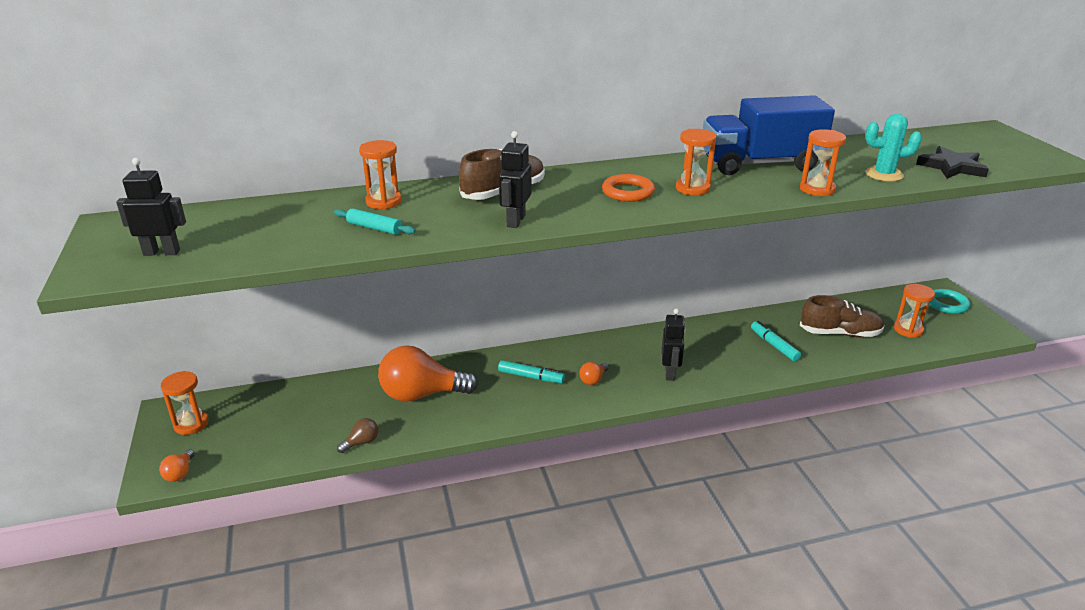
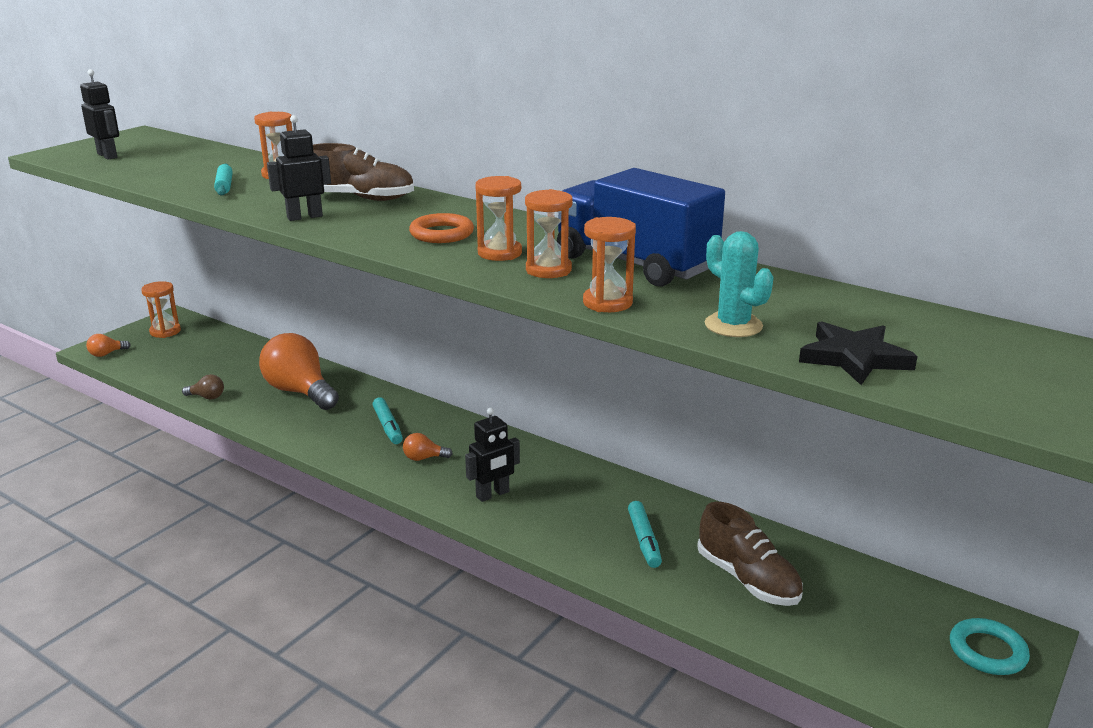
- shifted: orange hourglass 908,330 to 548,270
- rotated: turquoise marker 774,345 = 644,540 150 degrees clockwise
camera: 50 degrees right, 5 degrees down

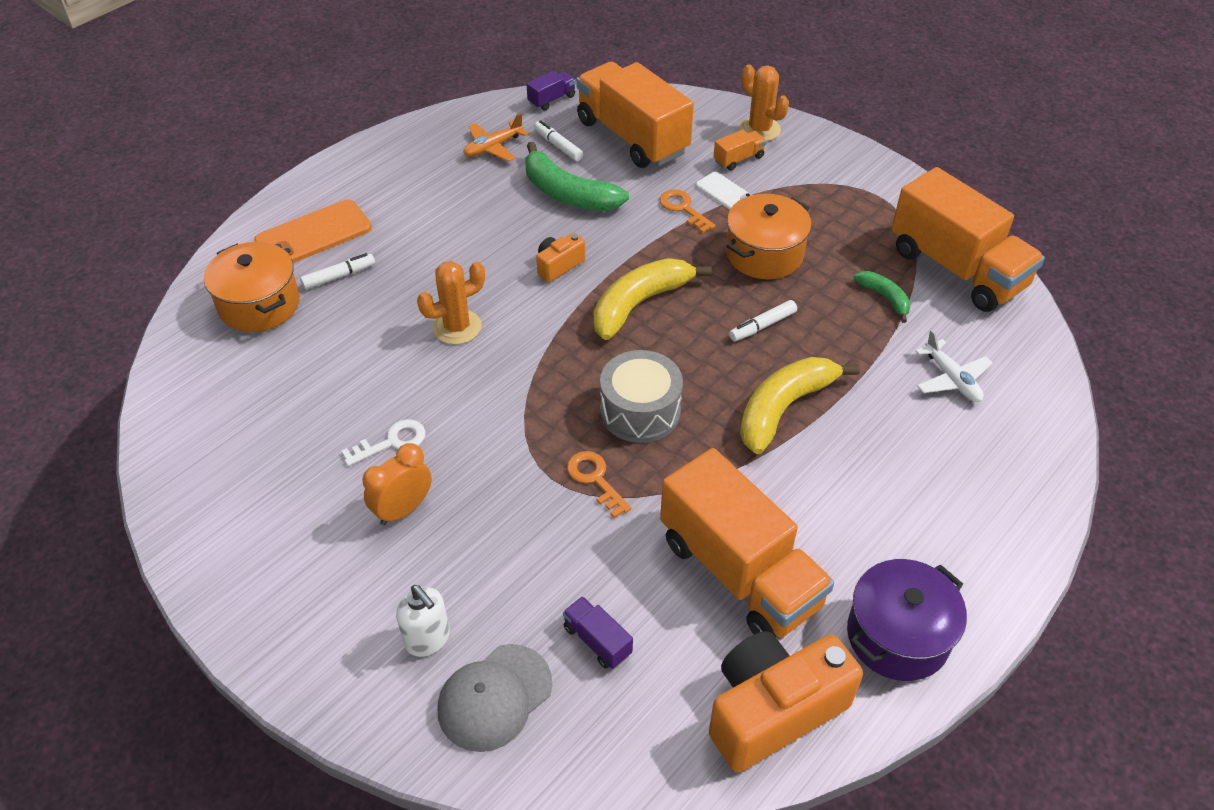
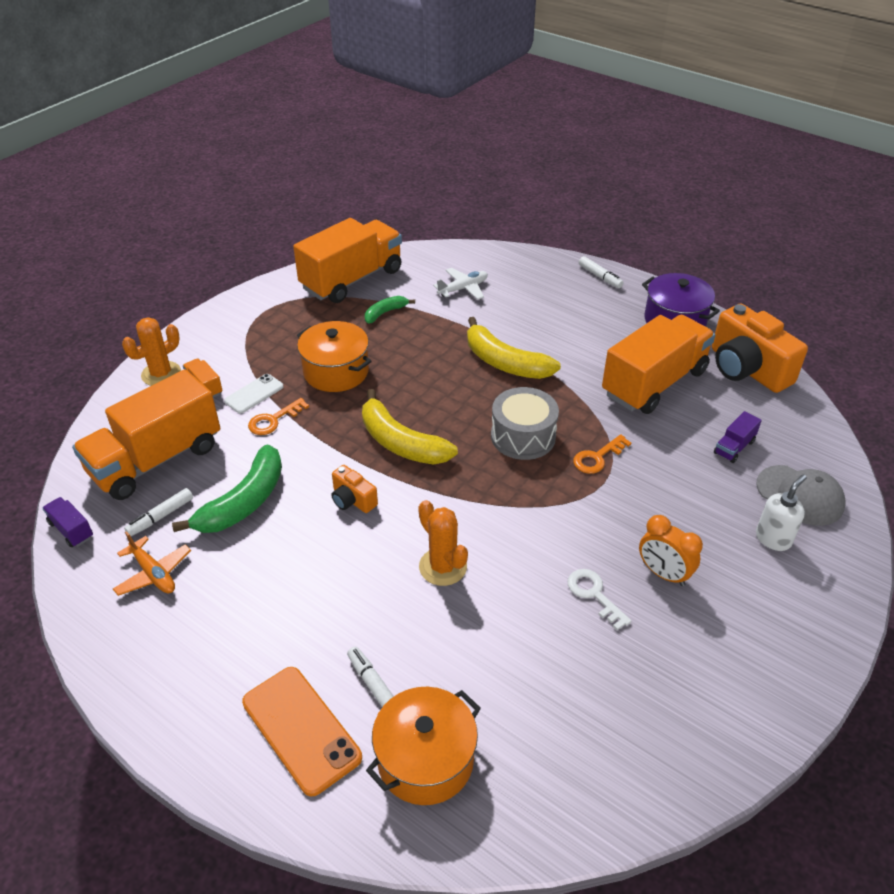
- shifted: white marker 762,326 to 600,276
camera: 95 degrees left, 5 degrees down

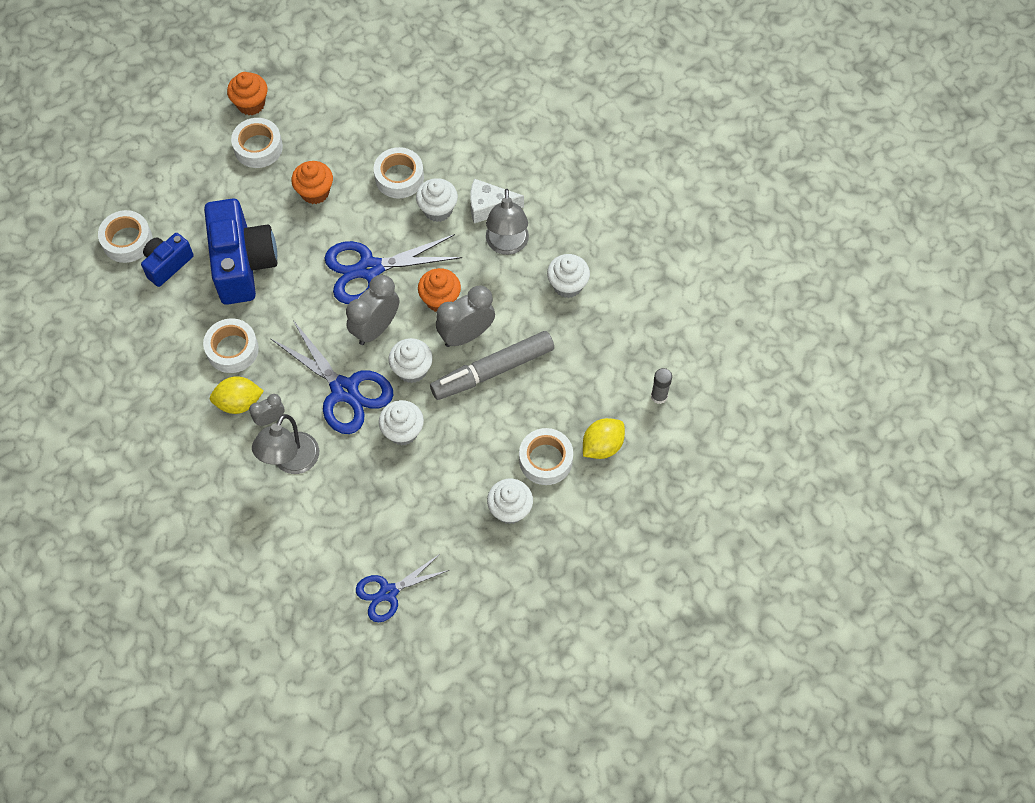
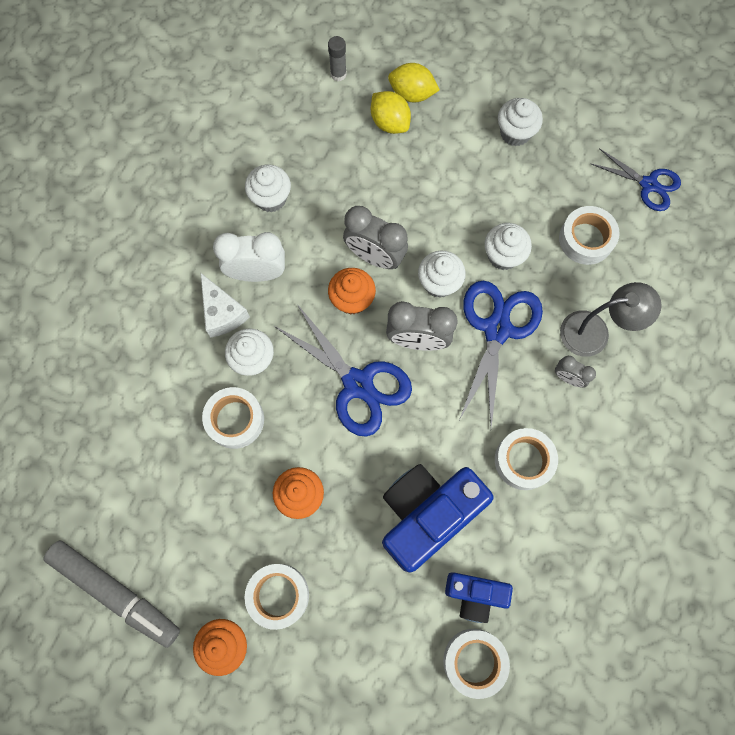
- shifted: yellow lemon 239,403 to 390,122
- shifted: grey marker 493,370 to 115,592
- shifted: white tape 545,460 to 586,239
- swapped: grey lamp 507,245 to white clock 257,273
camera: 120 degrees left, 10 degrees up

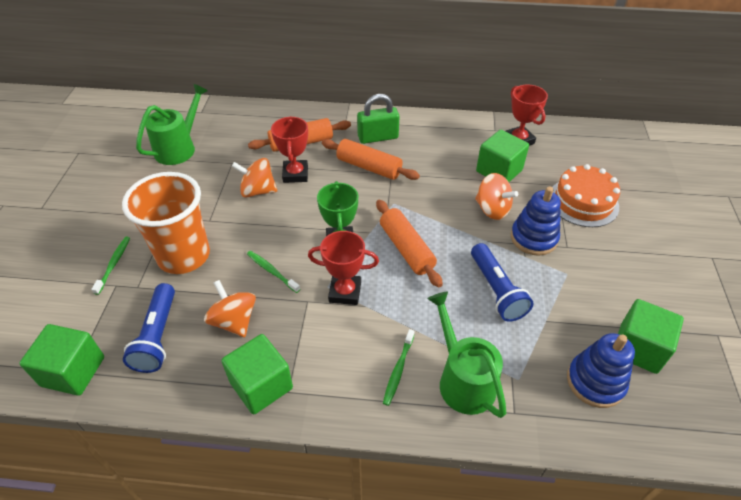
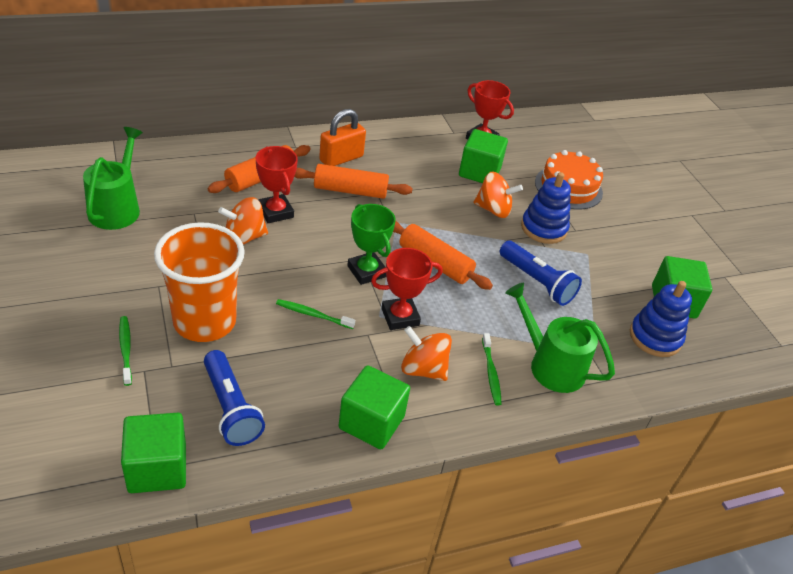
- shifted: orange spinning top 234,321 to 423,369
- repainted: green padlock 378,137 to orange padlock 341,158
camera: 30 degrees left, 5 degrees down

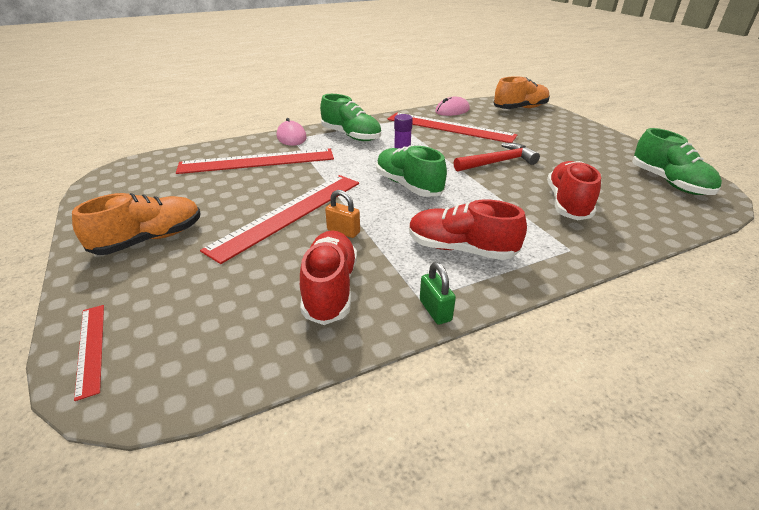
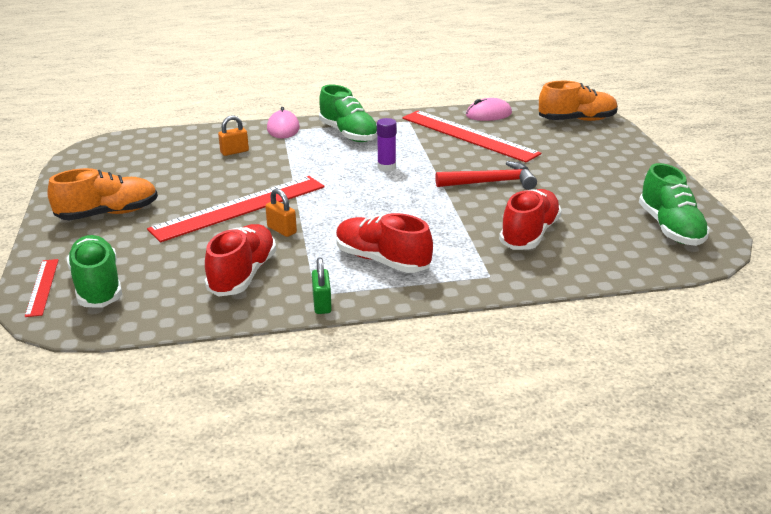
- shifted: green shoe 408,185 to 97,286
- swapped: red ruler 257,161 to orange padlock 234,152
camera: 15 degrees right, 5 degrees down

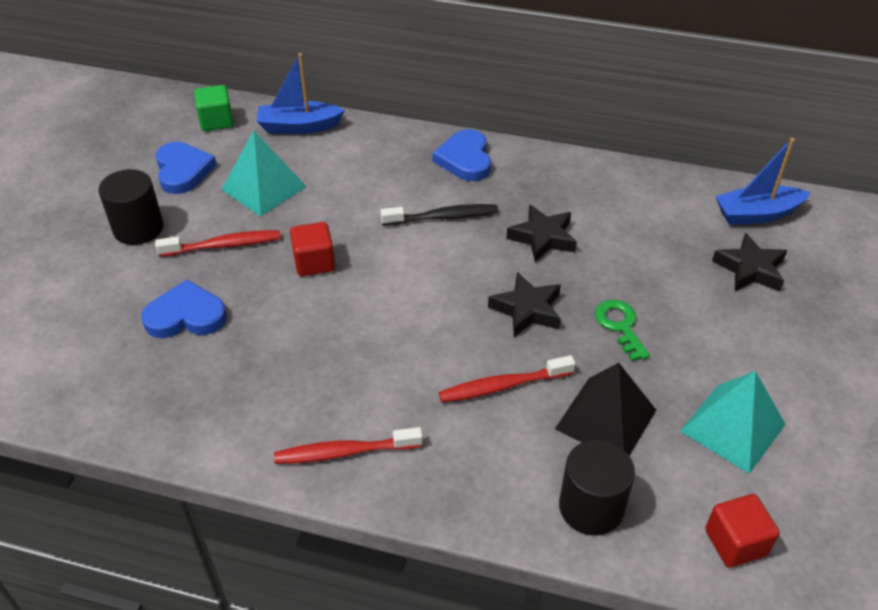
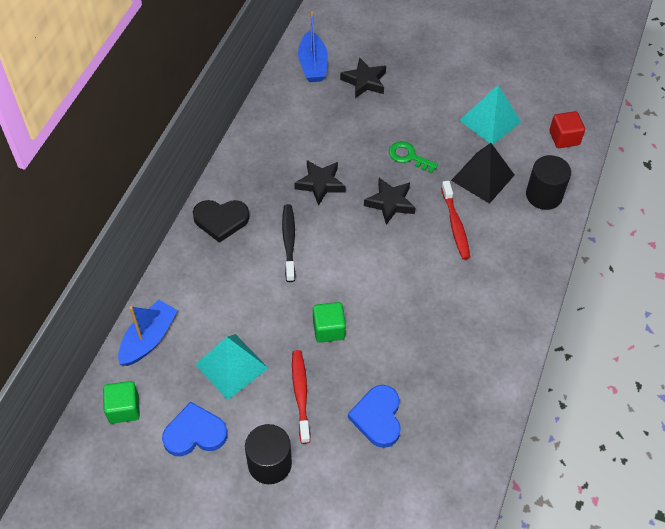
- gone: red toothbrush 344,452
- repainted: red cube 314,262 to green cube 329,329
- repainted: blue heart 465,159 to black heart 221,220
- rotated: blue boat 299,126 = 149,339 150 degrees counterclockwise
- rotated: green key 620,326 = 408,156 45 degrees clockwise
camera: 85 degrees left, 10 degrees up

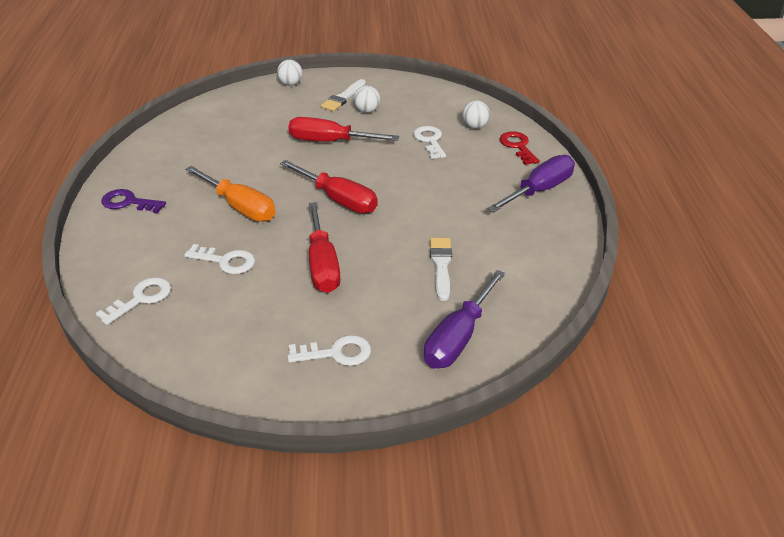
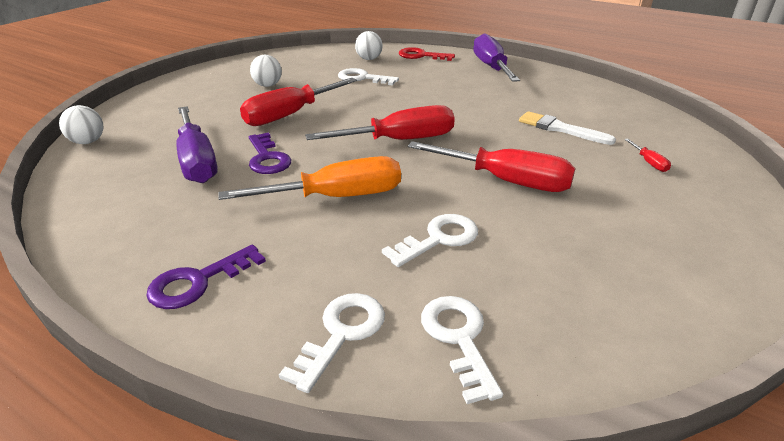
- gone: white brush 343,97
- new: purple key 267,158
- new: red screwdriver 649,163
- shifted: white ball 290,84 to 88,142
- shifted: white key 336,353 to 341,333
- shifted: purple screwdriver 458,338 to 197,161
camera: 55 degrees left, 5 degrees down

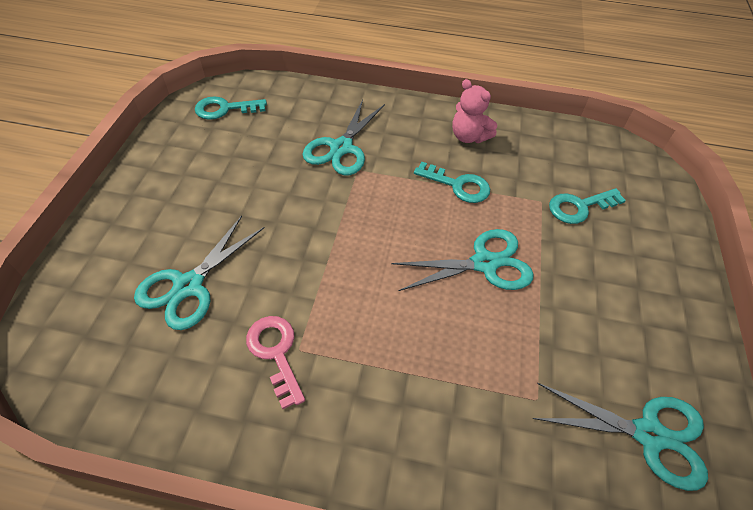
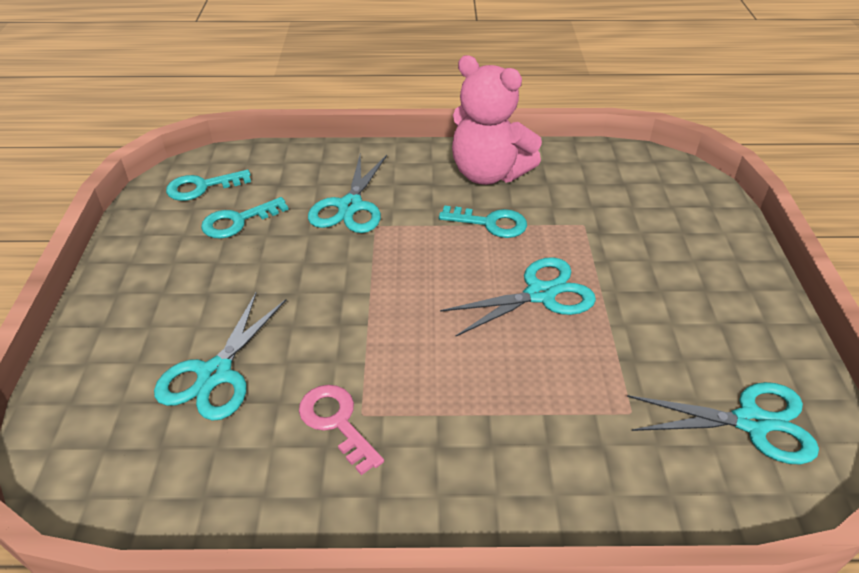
- shifted: turquoise key 579,207 to 237,221
- scaled: pink teddy bear 469,136 = 488,174 x1.77
camera: 10 degrees left, 10 degrees down

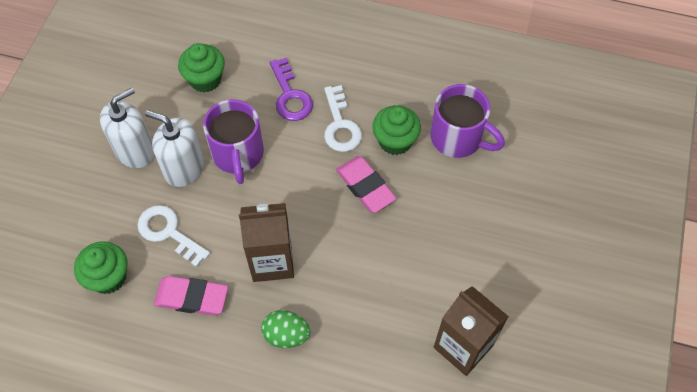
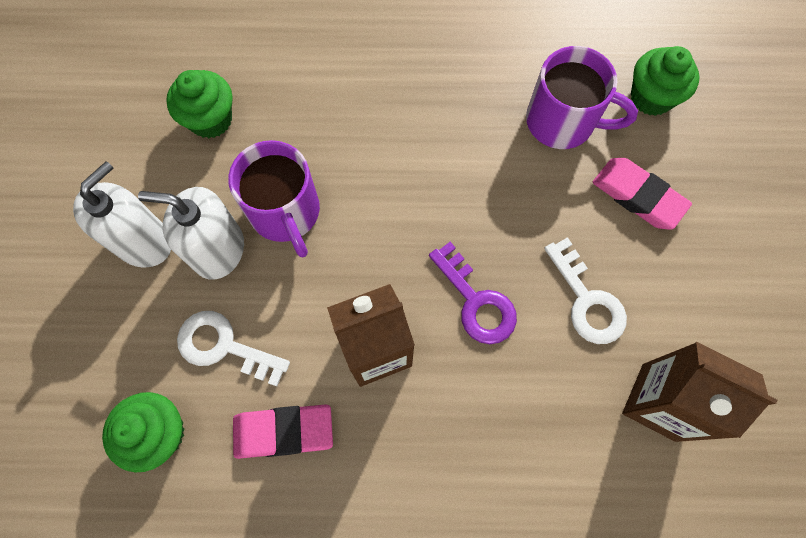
- gone: green egg 286,335
- shifted: purple key 290,96 to 476,302
- shifted: white key 340,125 to 587,300
- shifted: pink eraser 365,186 to 638,196
- shifted: green cupcake 395,141 to 651,97
camera: 15 degrees left, 10 degrees up

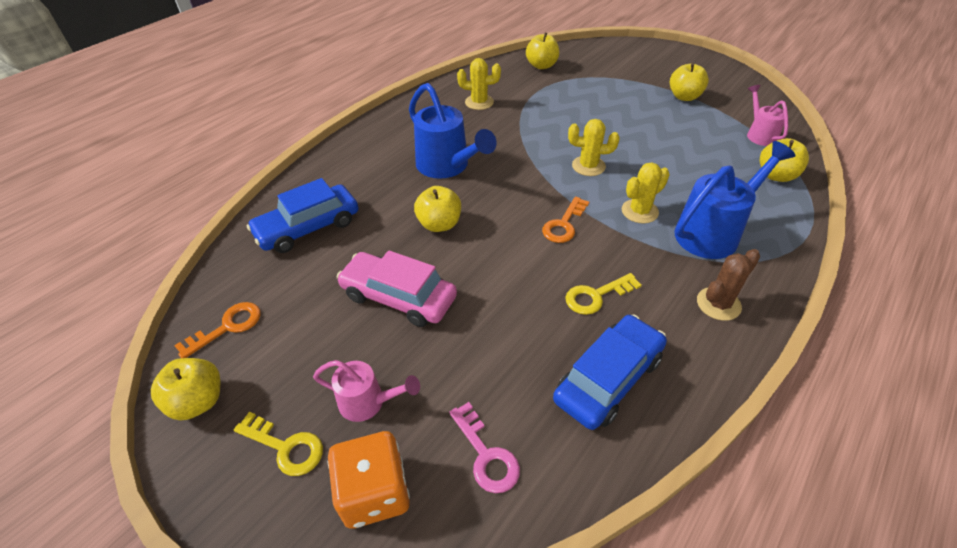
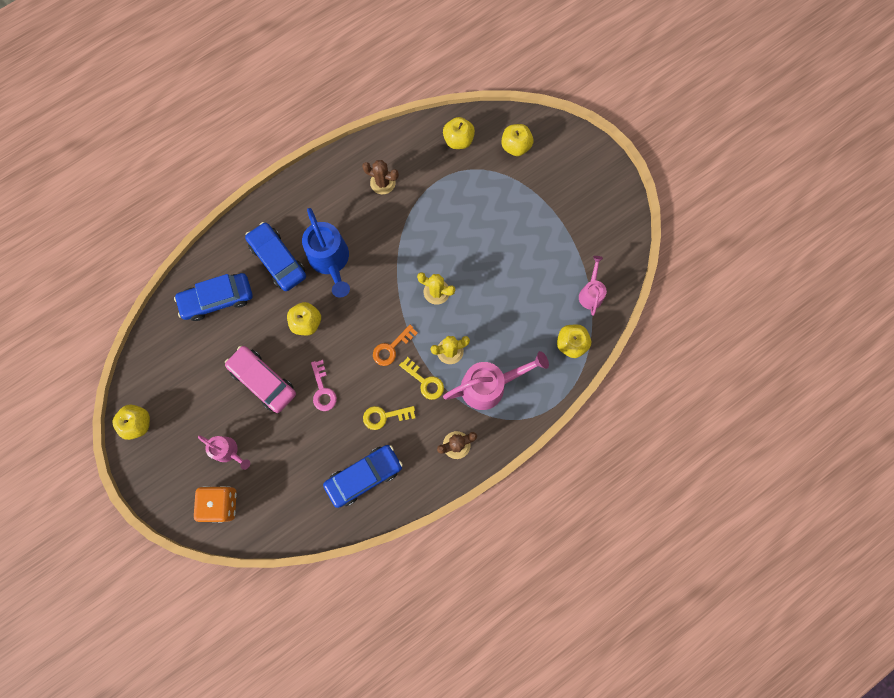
- gone: orange key 227,327
- new: blue car 278,260
- shifted: yellow key 285,447 to 424,381
- shifted: pink key 486,455 to 323,390
- shifted: yellow apple 684,97 to 515,146
- repainted: yellow cactus 479,102 to brown cactus 382,182
- repainted: blue watering can 713,232 to pink watering can 489,386
camera: 15 degrees right, 30 degrees up

